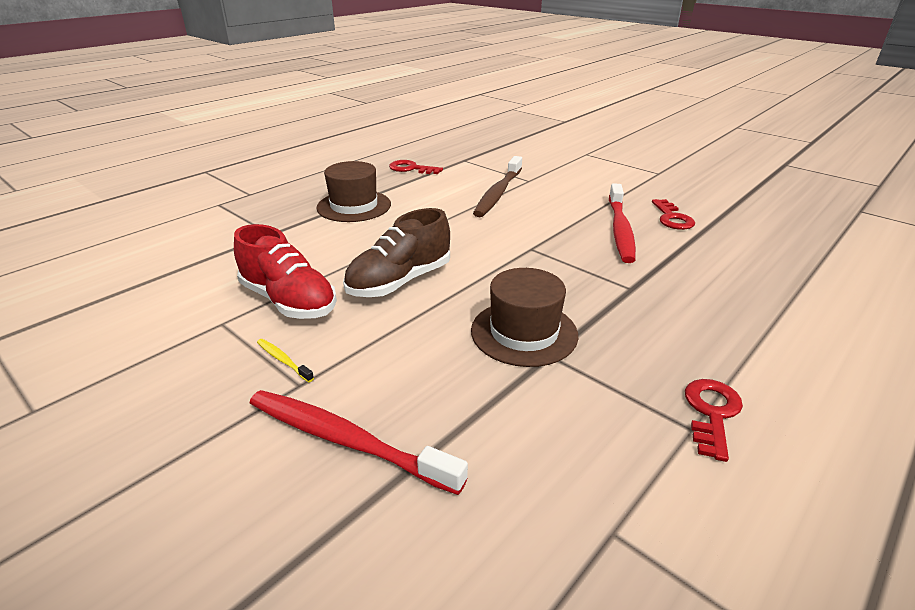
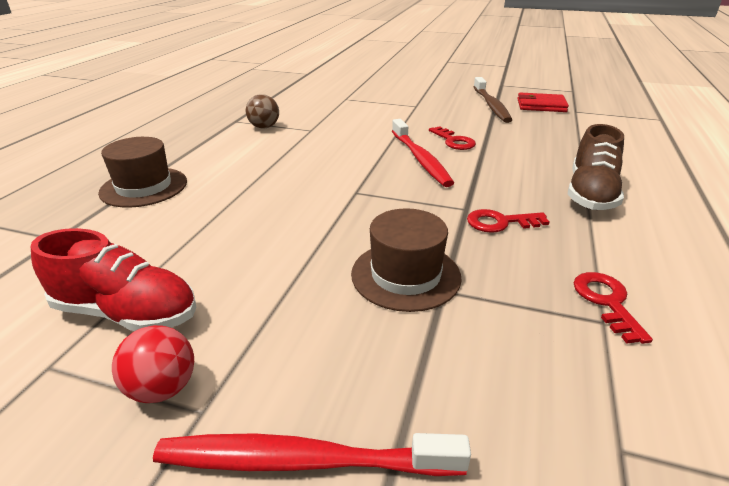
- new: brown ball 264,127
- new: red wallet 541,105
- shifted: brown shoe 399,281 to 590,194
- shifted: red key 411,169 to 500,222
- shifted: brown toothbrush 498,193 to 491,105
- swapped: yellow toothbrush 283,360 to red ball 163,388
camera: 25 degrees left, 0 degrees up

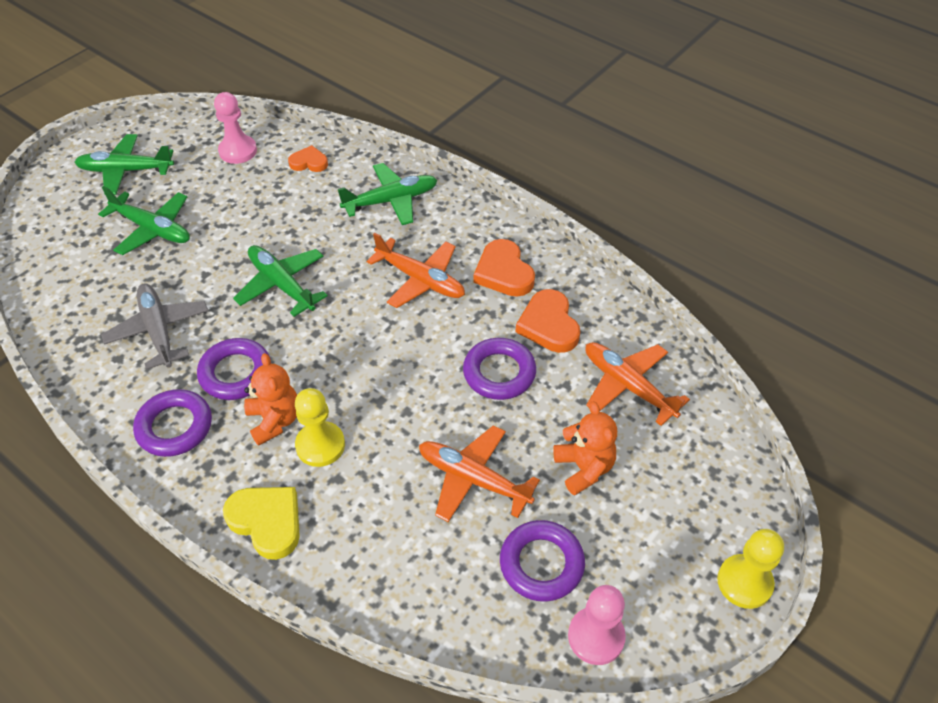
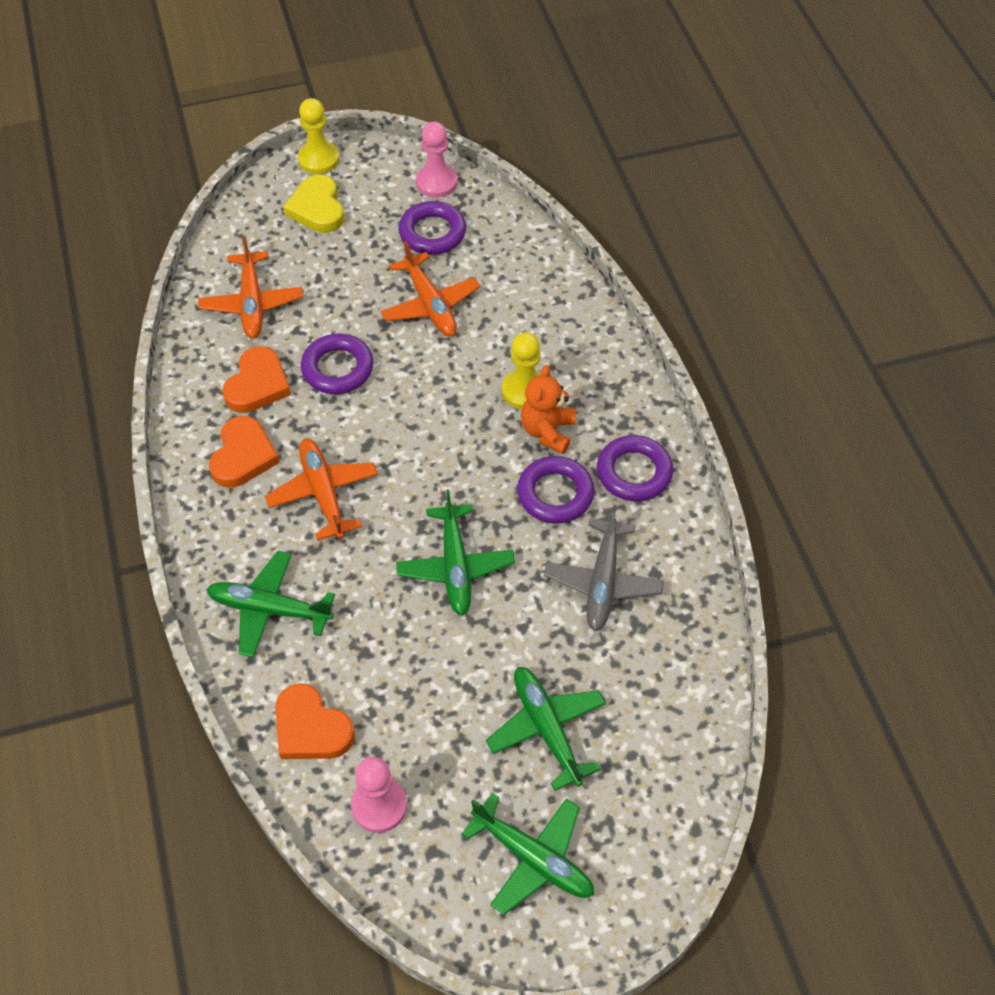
- gone: orange teddy bear 584,468
- shifted: yellow heart 267,522 to 317,208
- scaled: orange heart 309,162 = 311,728 x1.60
camera: 145 degrees left, 5 degrees up

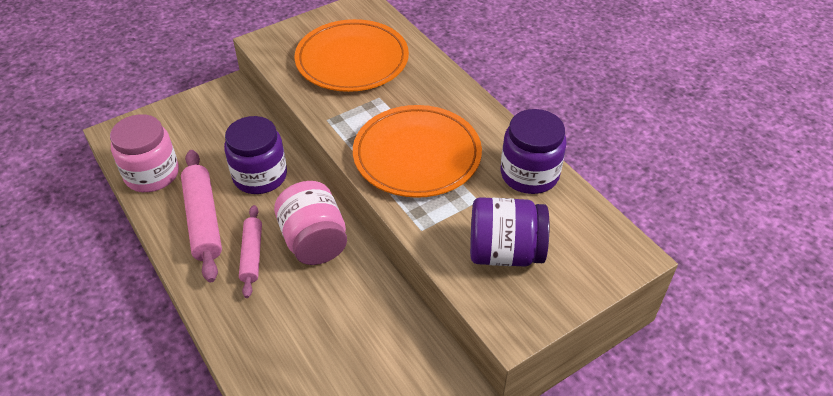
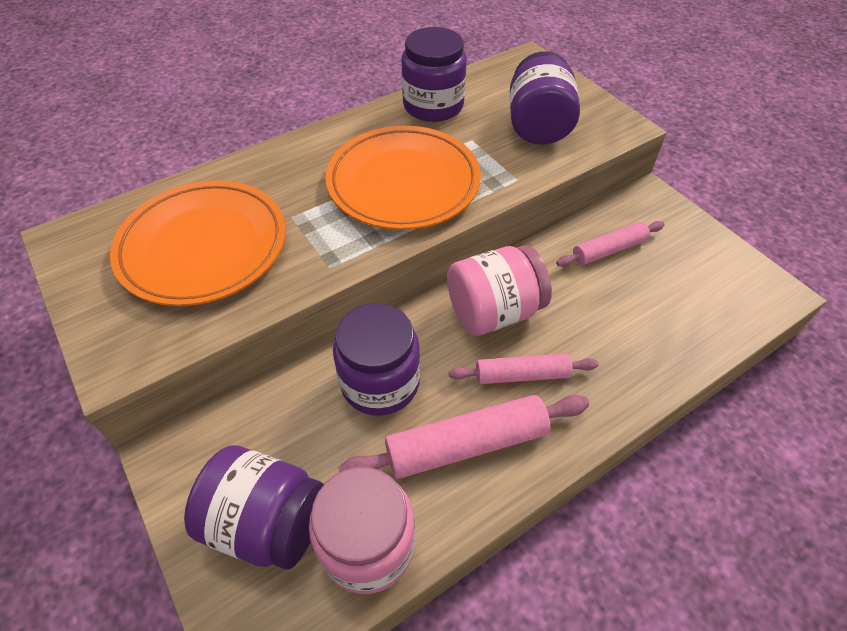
- new: purple jar 267,522
- new: pink rolling pin 609,250
camera: 90 degrees left, 5 degrees up

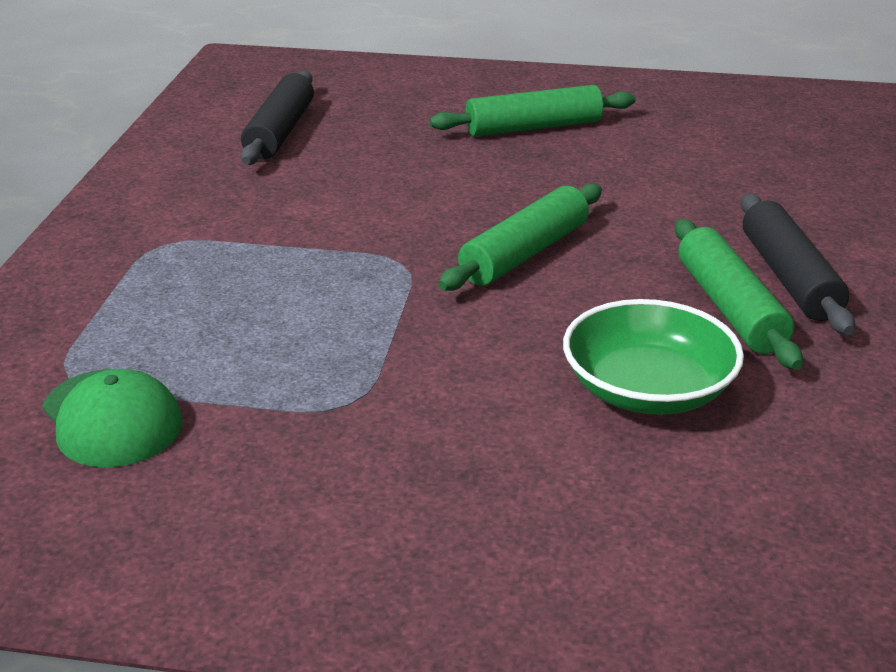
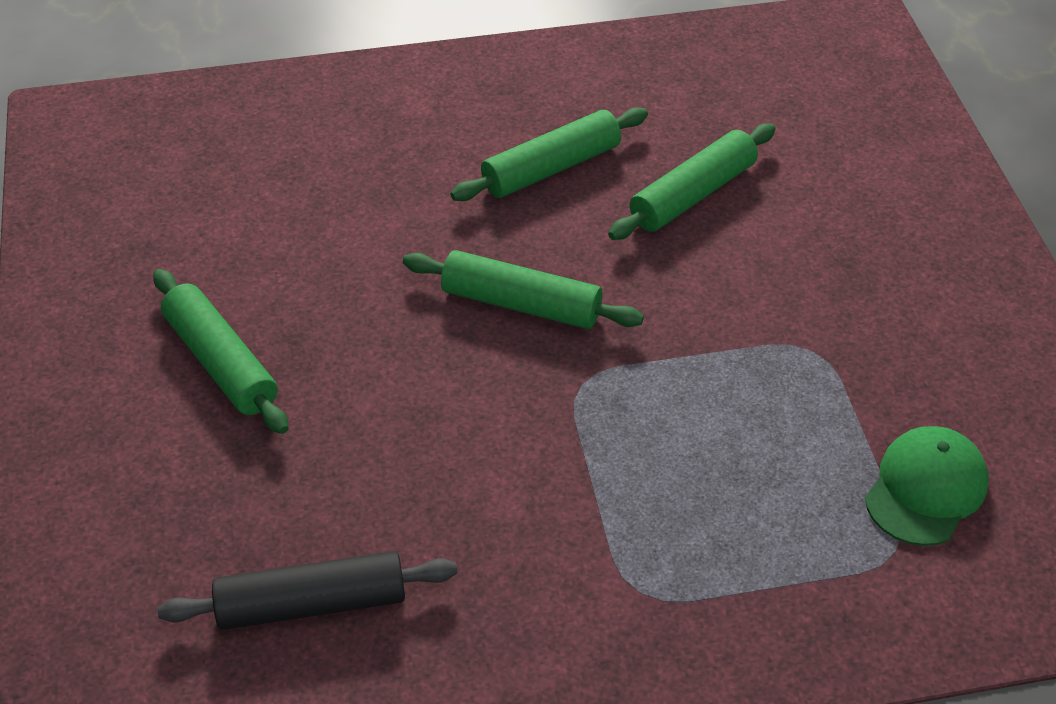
- gone: black rolling pin 789,278
- swapped: green bowl 647,390 to green rolling pin 692,195
camera: 110 degrees left, 15 degrees up

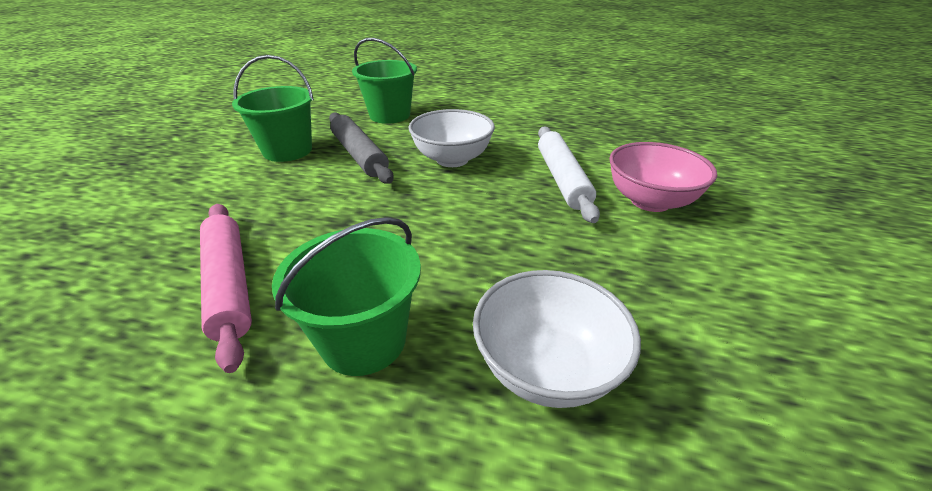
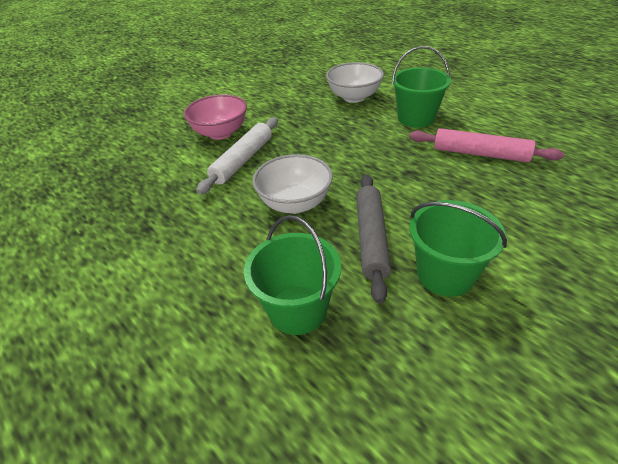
- rotated: pink rolling pin 229,284 = 480,154 75 degrees counterclockwise
camera: 145 degrees left, 5 degrees up

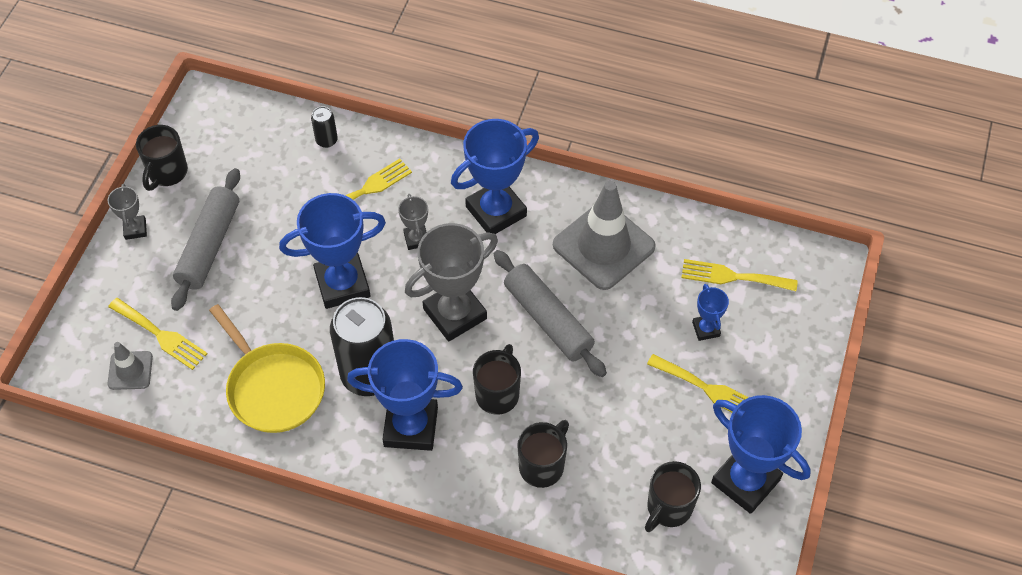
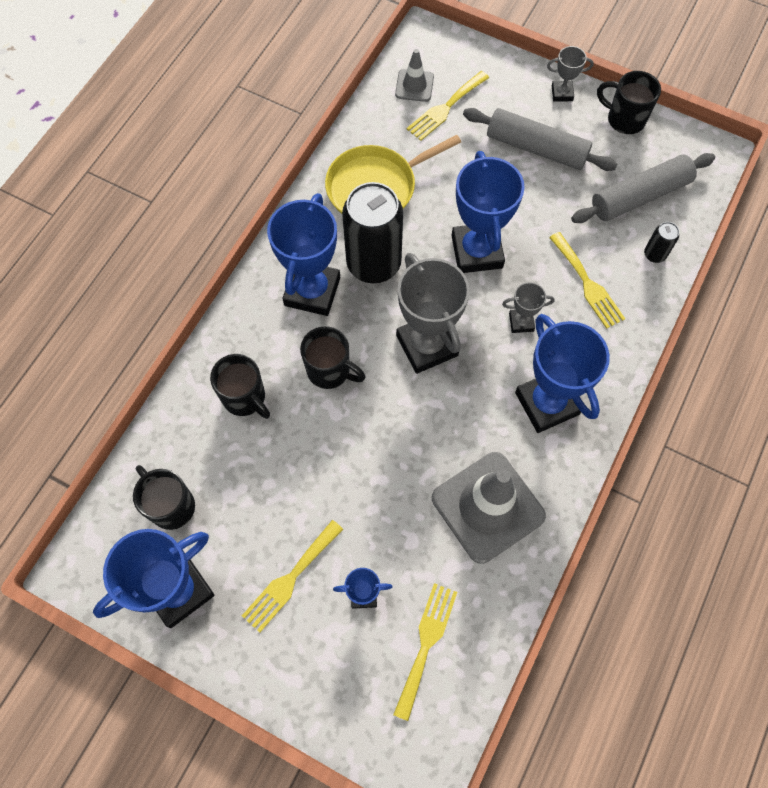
- shifted: grey rolling pin 548,320 to 640,196
camera: 100 degrees right, 10 degrees up

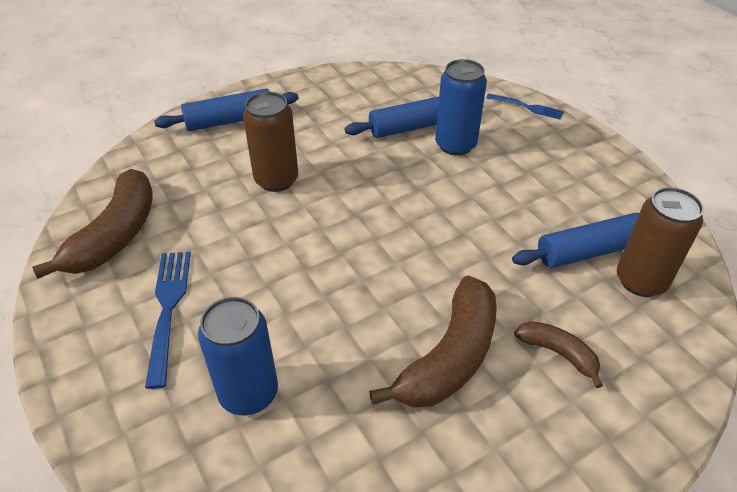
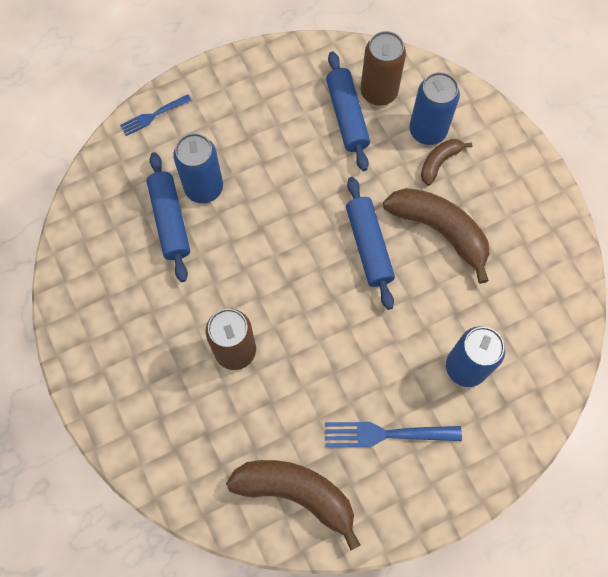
- new: blue can 427,131
- shifted: blue rolling pin 230,120 to 368,246
- rotated: blue fork 526,107 = 153,115 150 degrees counterclockwise
camera: 85 degrees left, 25 degrees up

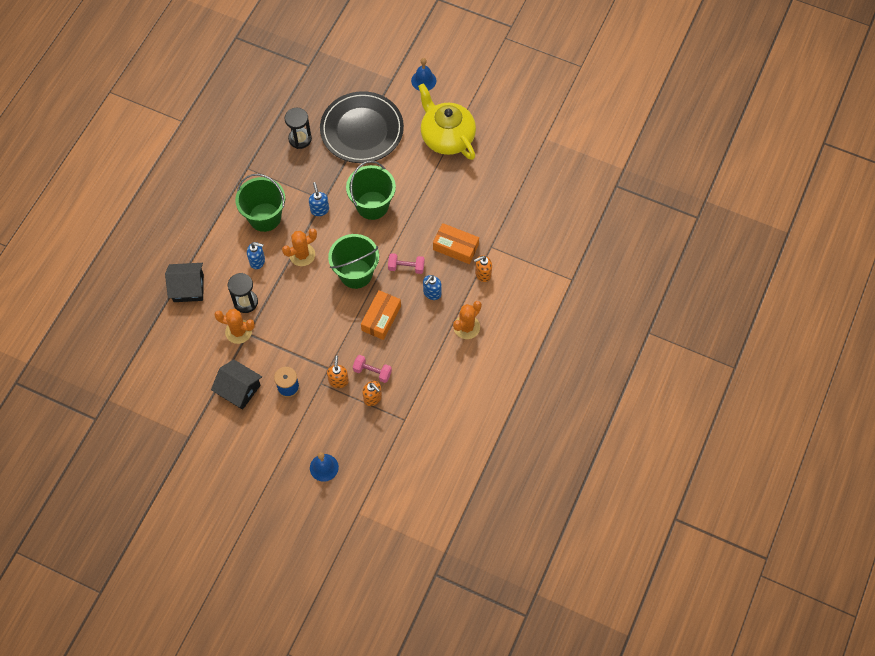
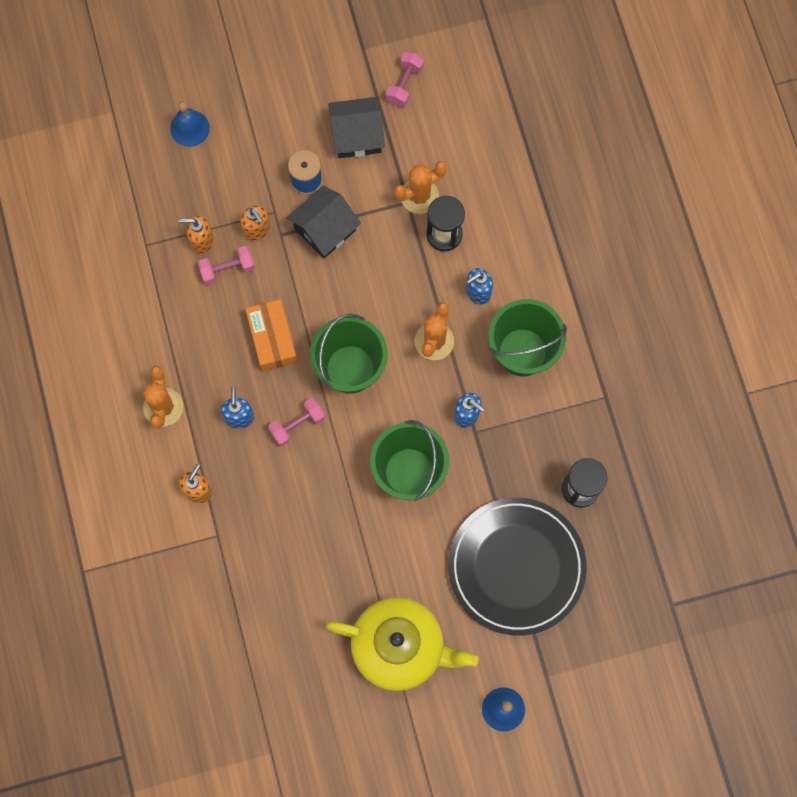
- gone: orange box 455,247
- new: pink dumbbell 404,84
- shifted: black house 188,288 to 325,229
camera: 140 degrees right, 10 degrees up

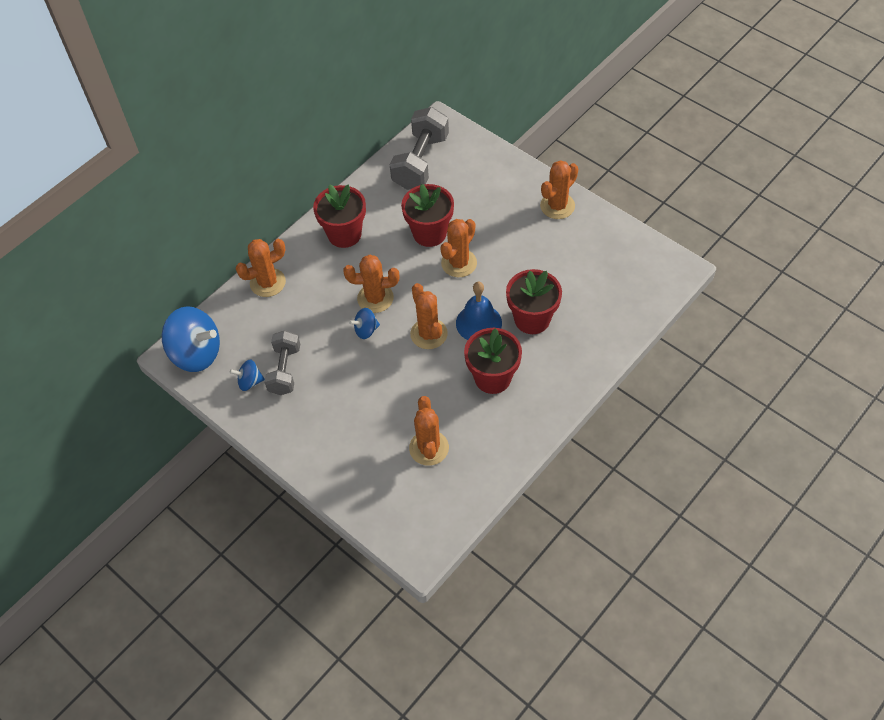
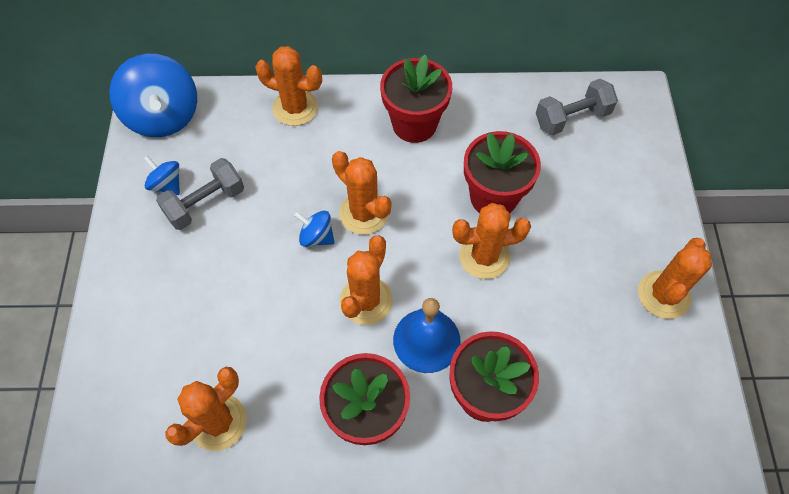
- rotated: orange cactus 557,206 = 664,295 60 degrees counterclockwise
- scaled: grey dumbbell 420,162 = 572,118 x0.66
camera: 45 degrees right, 5 degrees up

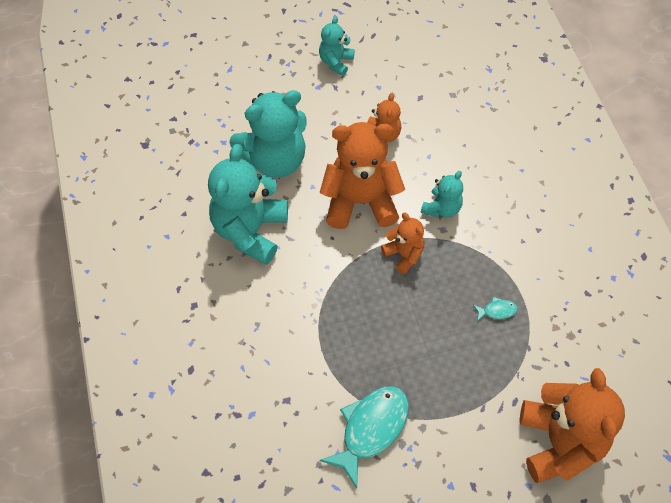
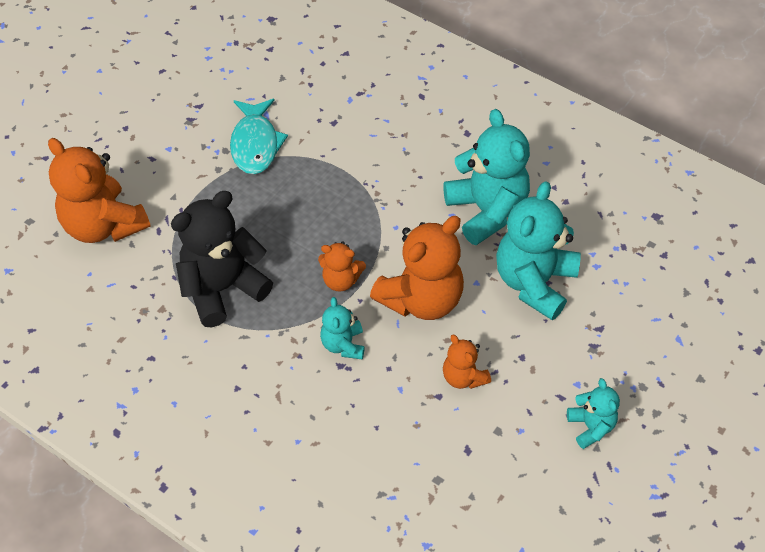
- swapped: turquoise fish 497,311 to black teddy bear 222,288
camera: 140 degrees right, 5 degrees down

